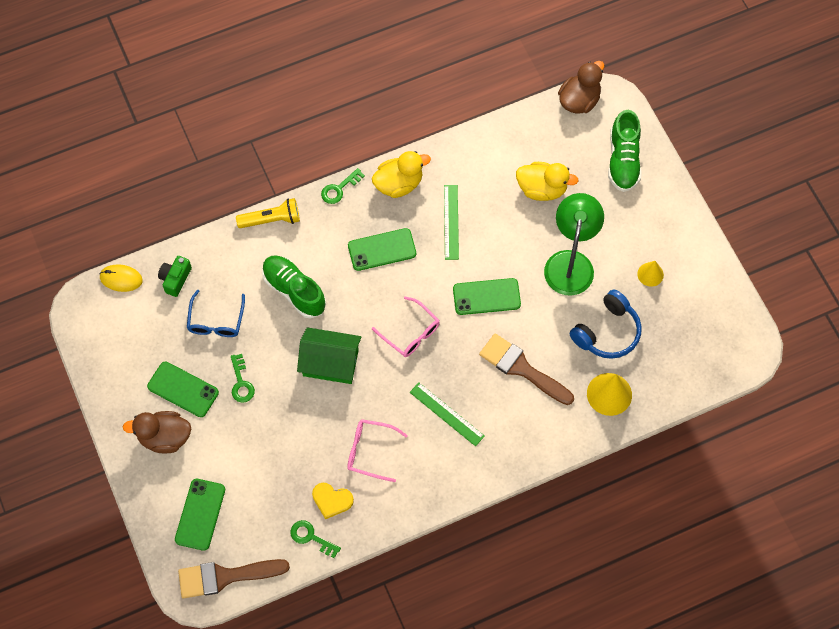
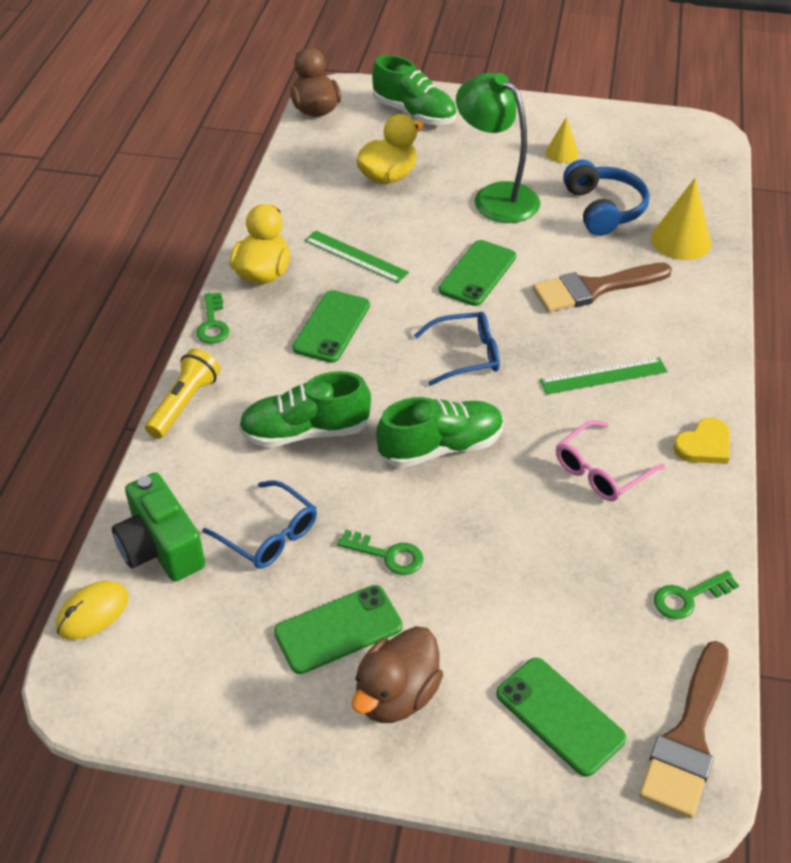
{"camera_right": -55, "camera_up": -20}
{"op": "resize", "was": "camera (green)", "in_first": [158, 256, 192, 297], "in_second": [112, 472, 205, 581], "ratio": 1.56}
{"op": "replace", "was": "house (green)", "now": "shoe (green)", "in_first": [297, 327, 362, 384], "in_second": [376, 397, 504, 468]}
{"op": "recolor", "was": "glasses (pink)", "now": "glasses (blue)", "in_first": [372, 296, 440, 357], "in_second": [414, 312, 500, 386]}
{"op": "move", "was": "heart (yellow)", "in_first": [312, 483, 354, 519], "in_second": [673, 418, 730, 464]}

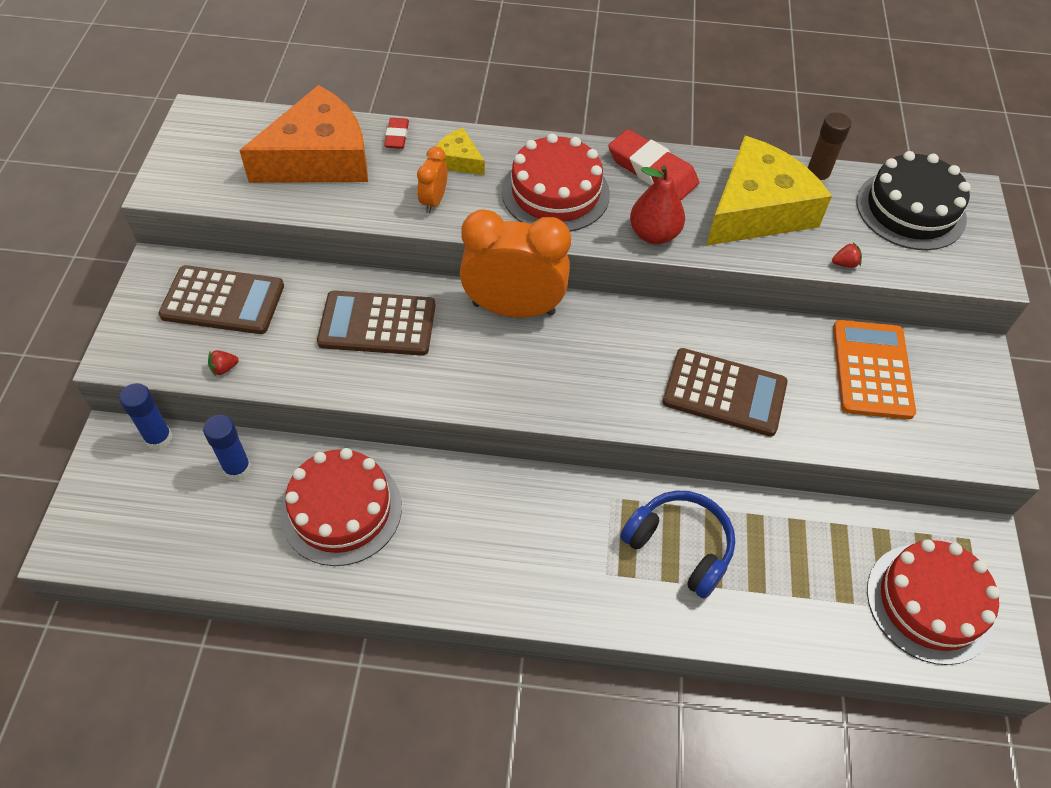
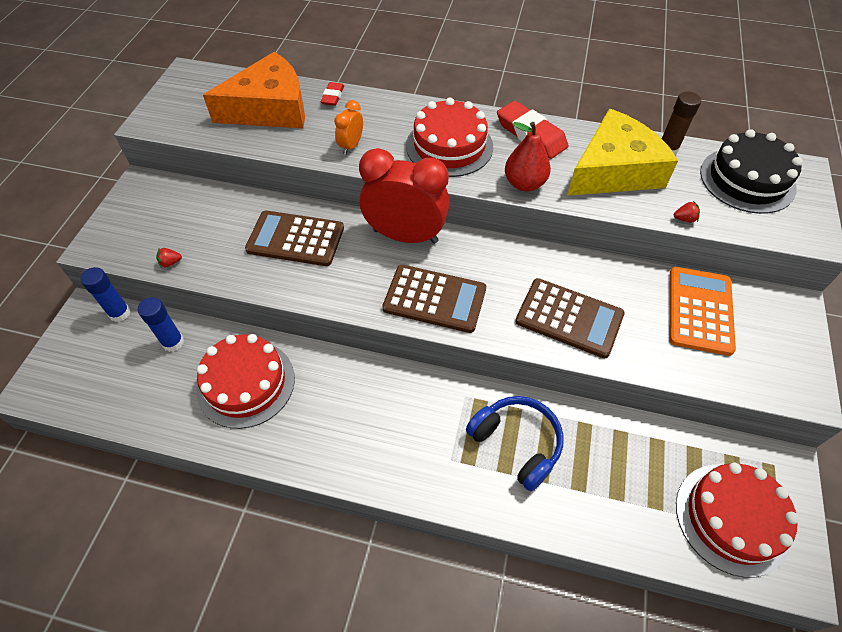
{"camera_right": 10, "camera_up": 0}
{"op": "recolor", "was": "clock (orange)", "now": "clock (red)", "in_first": [460, 209, 571, 318], "in_second": [359, 148, 450, 244]}
{"op": "move", "was": "calculator (brown)", "in_first": [158, 265, 284, 334], "in_second": [382, 265, 486, 333]}
{"op": "delete", "was": "cheese (yellow)", "in_first": [435, 128, 485, 175]}

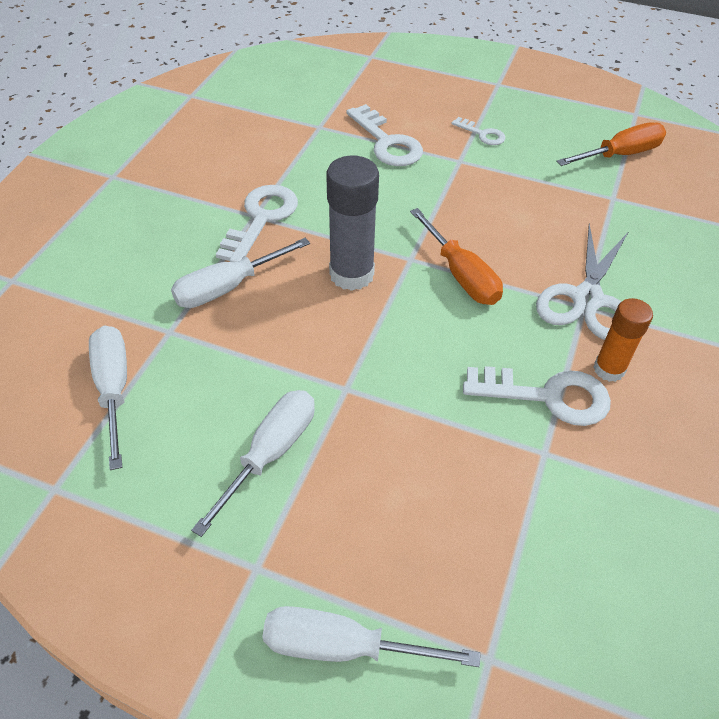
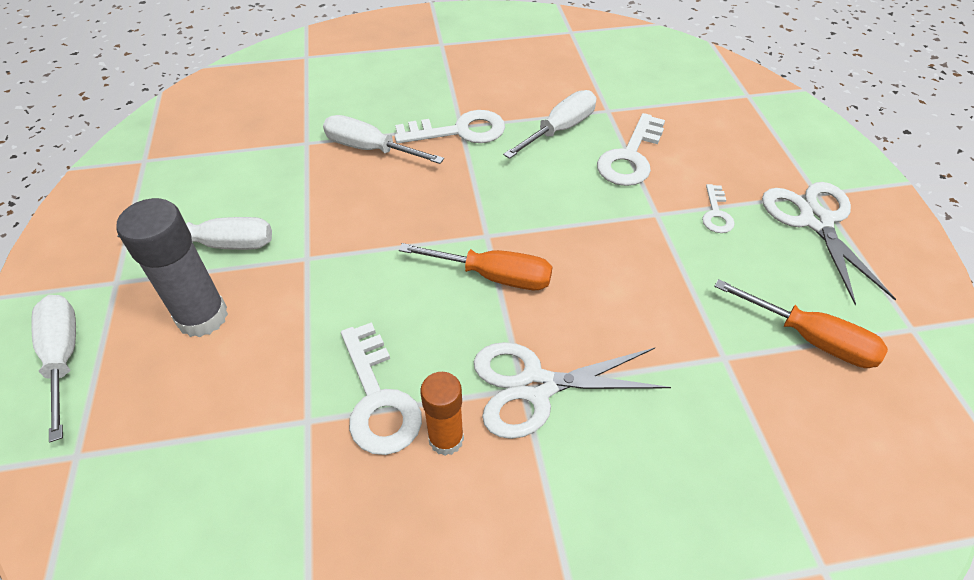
{"camera_right": 60, "camera_up": 0}
{"op": "move", "was": "glue stick (grey)", "in_first": [326, 156, 379, 291], "in_second": [116, 198, 228, 337]}
{"op": "rotate", "was": "screwdriver (orange)", "in_first": [410, 208, 503, 305], "in_second": [399, 243, 552, 290], "clockwise": -105}
{"op": "move", "was": "screwdriver (white)", "in_first": [89, 326, 127, 470], "in_second": [503, 90, 596, 159]}
{"op": "insert", "now": "scissors (white)", "in_second": [762, 182, 896, 305]}

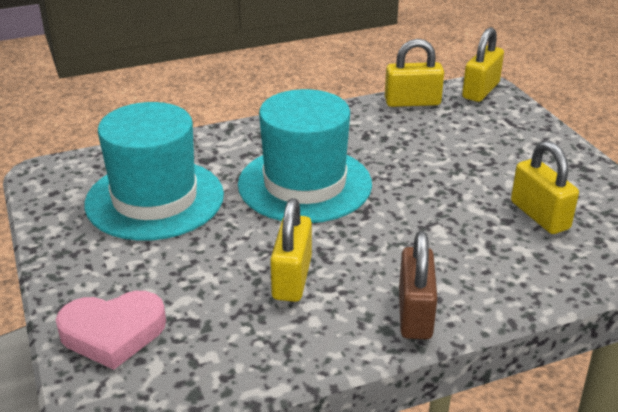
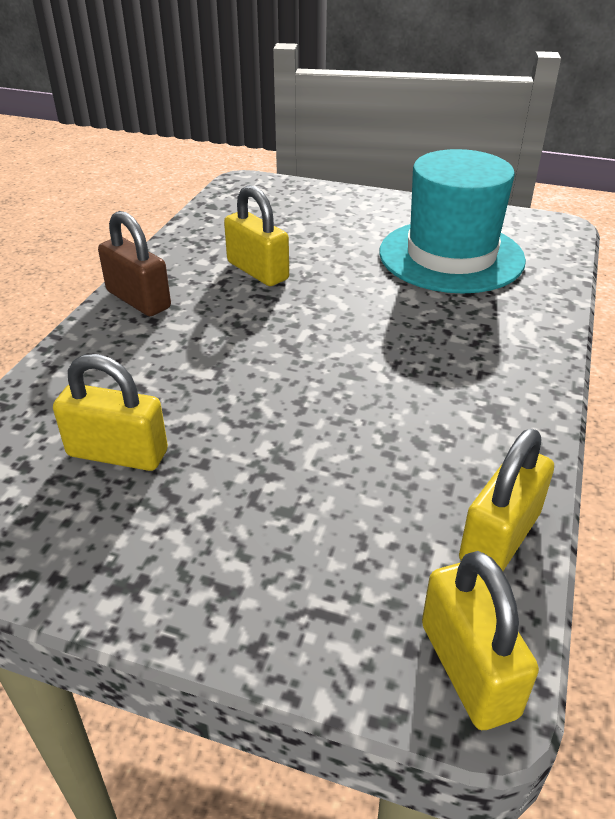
{"camera_right": 130, "camera_up": 5}
{"op": "delete", "was": "heart (pink)", "in_first": [56, 291, 166, 370]}
{"op": "delete", "was": "hat (turquoise)", "in_first": [238, 89, 372, 223]}

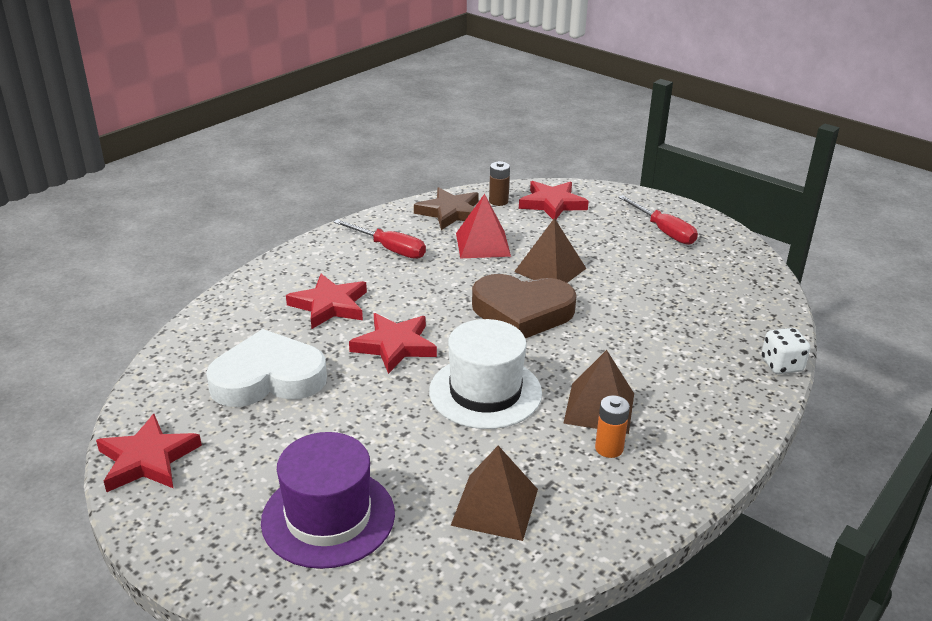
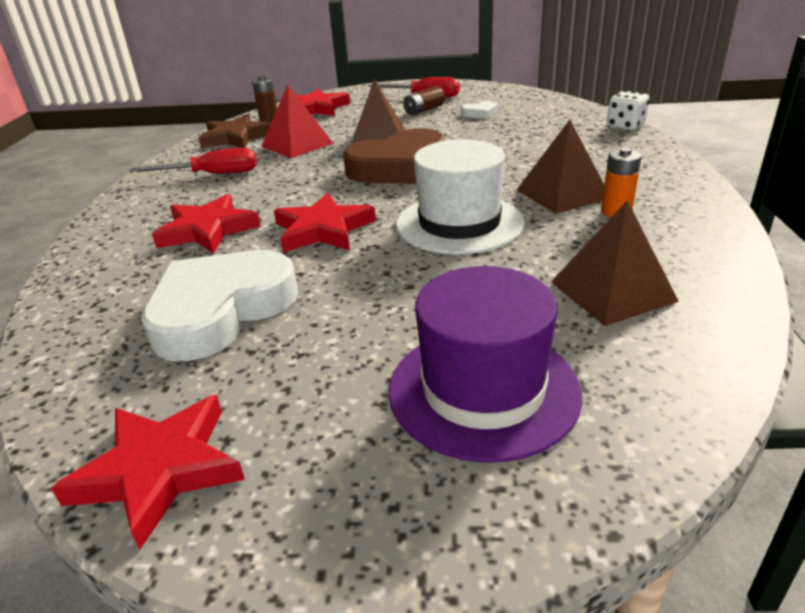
{"camera_right": -35, "camera_up": 0}
{"op": "insert", "now": "battery (brown)", "in_second": [403, 86, 445, 115]}
{"op": "insert", "now": "heart (white)", "in_second": [461, 101, 497, 119]}

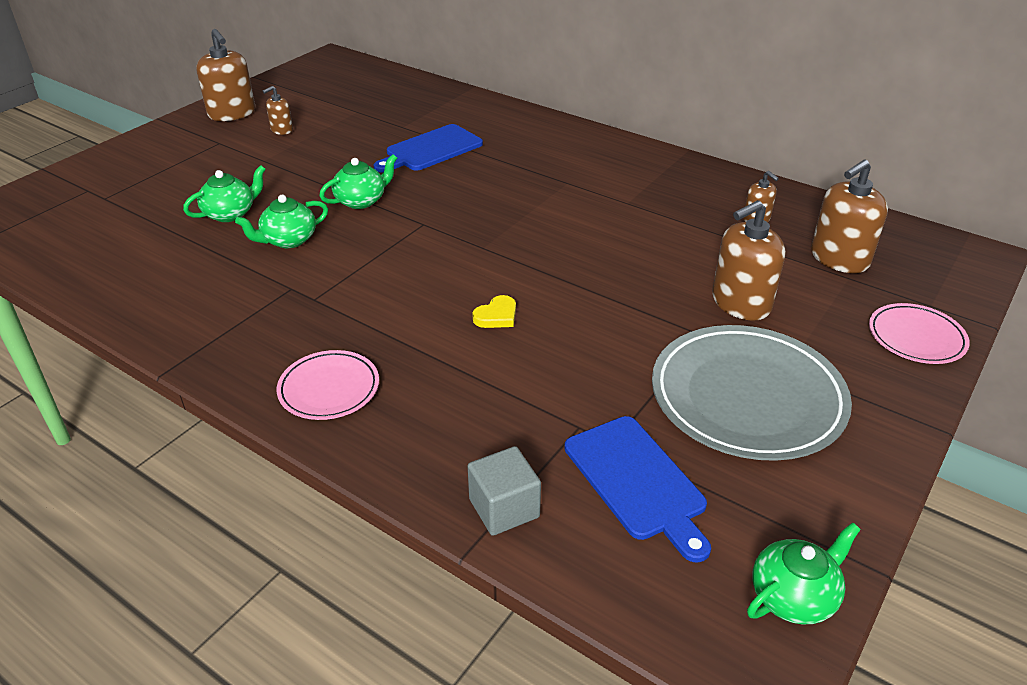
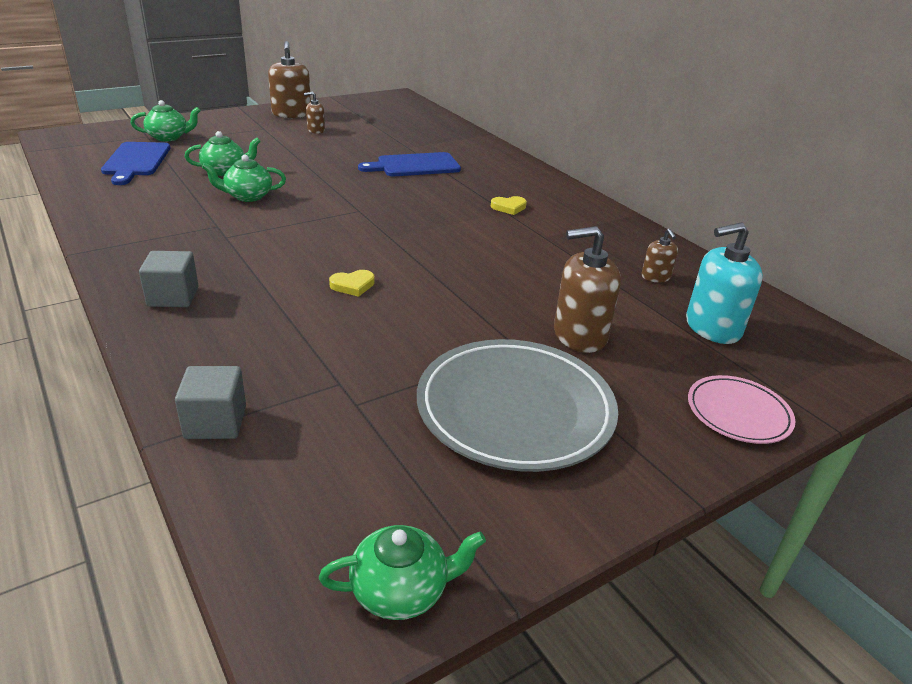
{"camera_right": 20, "camera_up": -5}
{"op": "move", "was": "cutting board (blue)", "in_first": [564, 416, 711, 563], "in_second": [101, 142, 170, 185]}
{"op": "move", "was": "teapot (green)", "in_first": [319, 154, 397, 209], "in_second": [130, 100, 201, 142]}
{"op": "replace", "was": "plate (pink)", "now": "cube (grey)", "in_first": [277, 350, 379, 420], "in_second": [139, 251, 199, 307]}
{"op": "insert", "now": "heart (yellow)", "in_second": [491, 196, 527, 215]}
{"op": "recolor", "was": "soap dispenser (brown)", "now": "soap dispenser (turquoise)", "in_first": [811, 160, 888, 273], "in_second": [686, 222, 763, 344]}

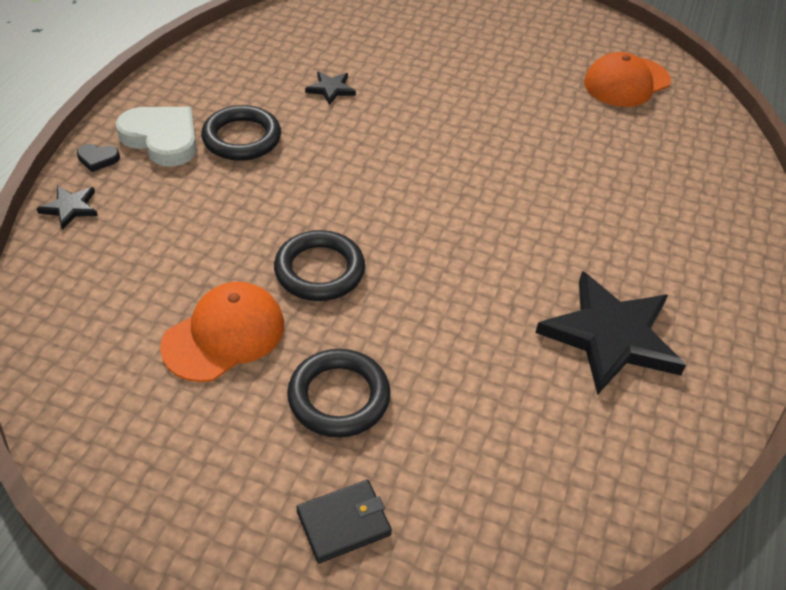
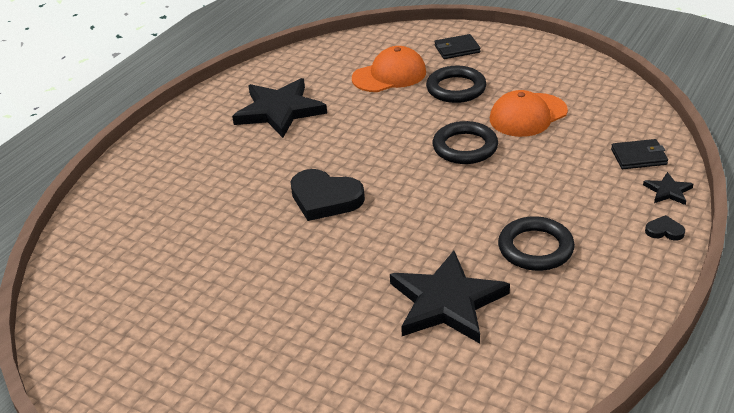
{"camera_right": -165, "camera_up": -10}
{"op": "insert", "now": "heart (black)", "in_second": [291, 169, 365, 221]}
{"op": "move", "was": "cap (orange)", "in_first": [584, 52, 671, 107], "in_second": [352, 46, 426, 92]}
{"op": "resize", "was": "star (black)", "in_first": [305, 71, 356, 105], "in_second": [390, 251, 510, 344], "ratio": 2.24}
{"op": "insert", "now": "wallet (black)", "in_second": [611, 139, 668, 169]}
{"op": "delete", "was": "heart (white)", "in_first": [116, 107, 197, 167]}

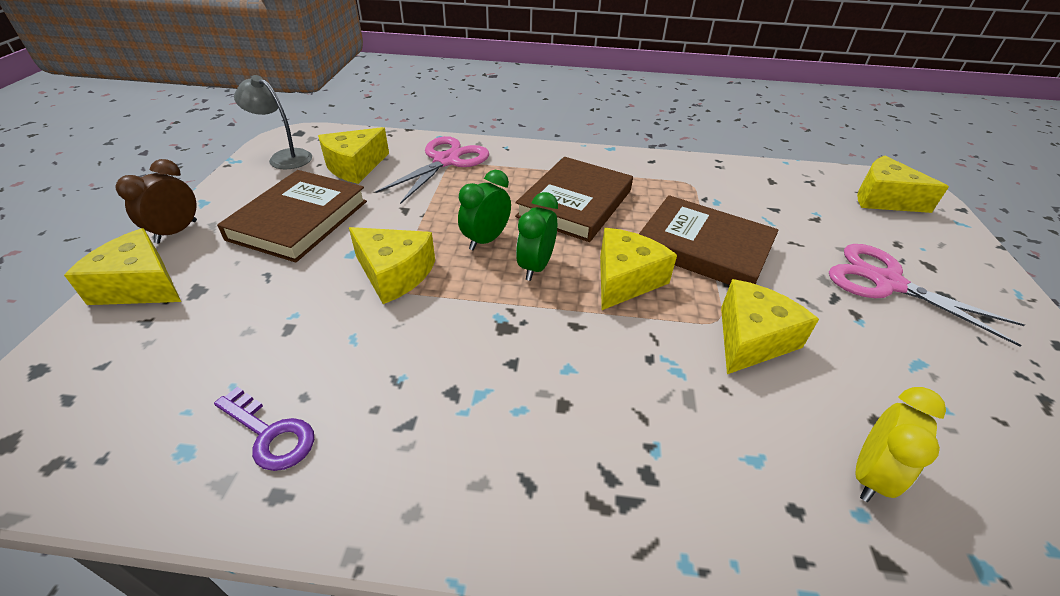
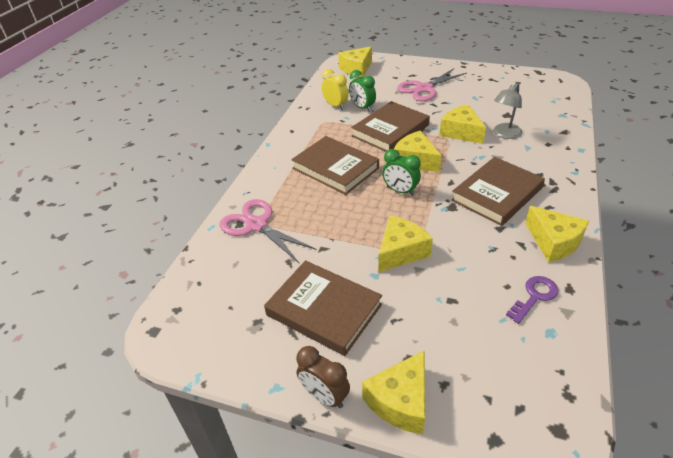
{"camera_right": -75, "camera_up": 0}
{"op": "move", "was": "clock (yellow)", "in_first": [856, 387, 946, 502], "in_second": [322, 69, 349, 110]}
{"op": "move", "was": "clock (green)", "in_first": [458, 170, 511, 251], "in_second": [349, 70, 376, 112]}
{"op": "insert", "now": "book (brown)", "in_second": [451, 157, 545, 226]}
{"op": "move", "was": "lamp (grey)", "in_first": [234, 75, 312, 170], "in_second": [494, 83, 522, 139]}
{"op": "move", "was": "cheese (yellow)", "in_first": [318, 127, 389, 184], "in_second": [525, 206, 589, 262]}

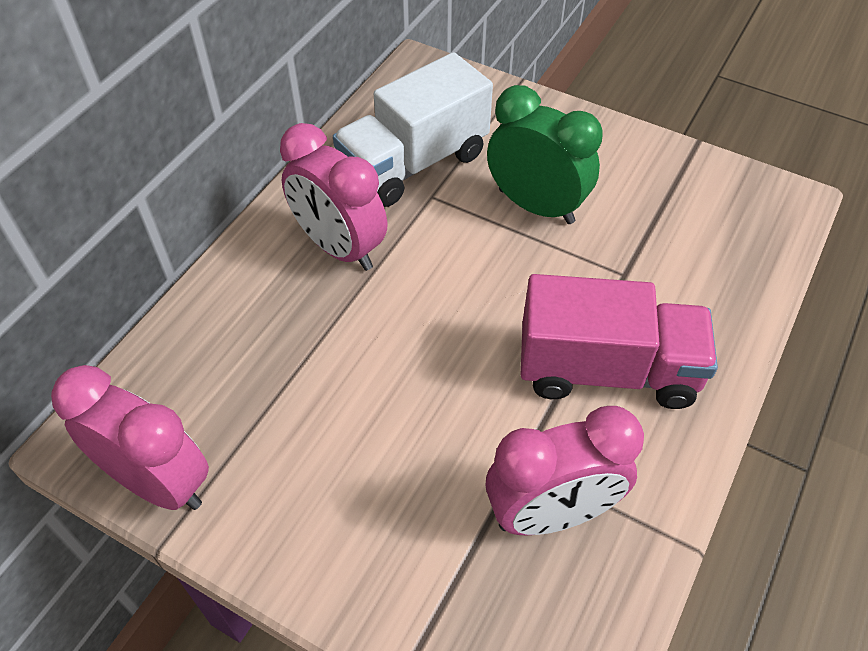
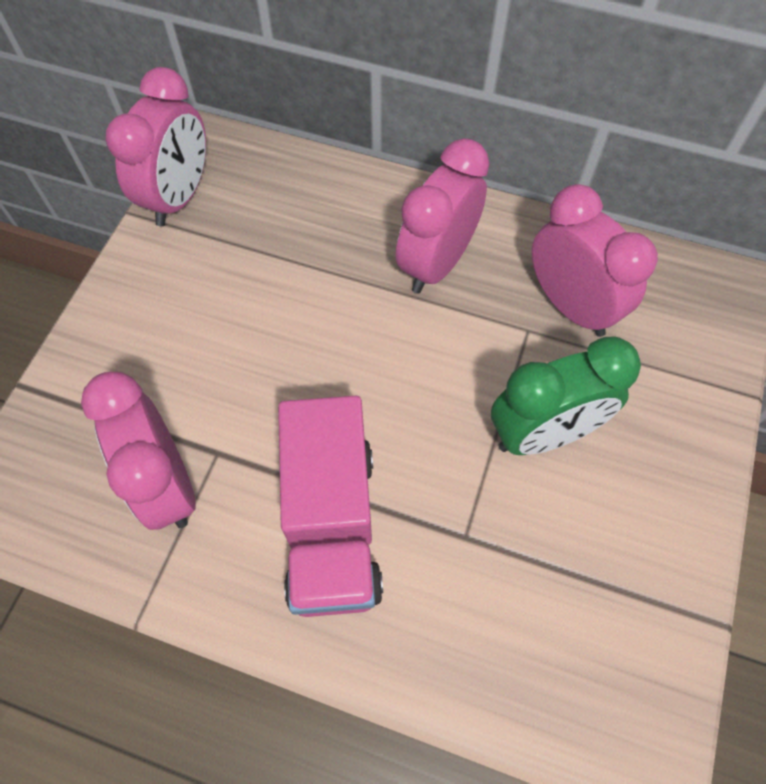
{"camera_right": 80, "camera_up": 10}
{"op": "rotate", "was": "clock (green)", "in_first": [487, 85, 603, 224], "in_second": [491, 336, 641, 455], "clockwise": 45}
{"op": "replace", "was": "truck (white)", "now": "clock (pink)", "in_first": [333, 52, 493, 207], "in_second": [532, 184, 658, 337]}

